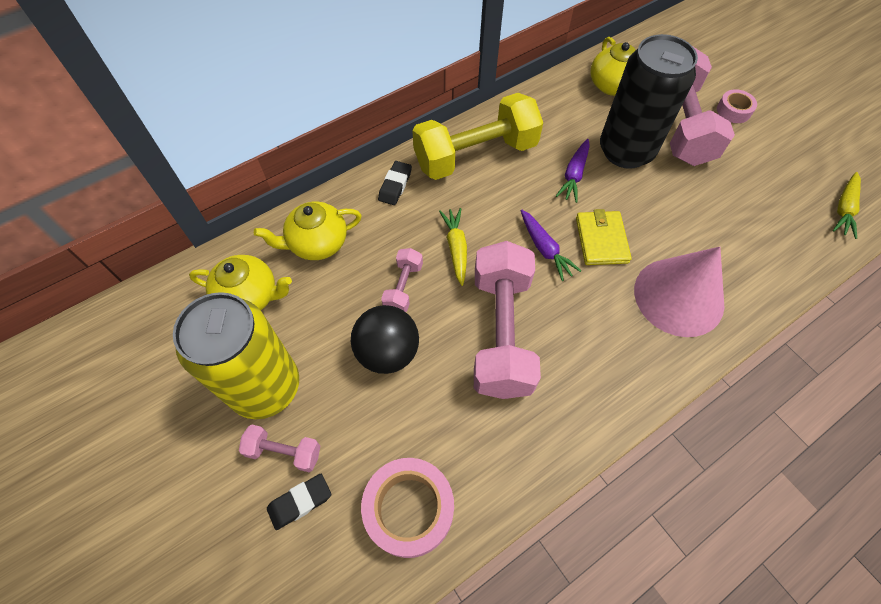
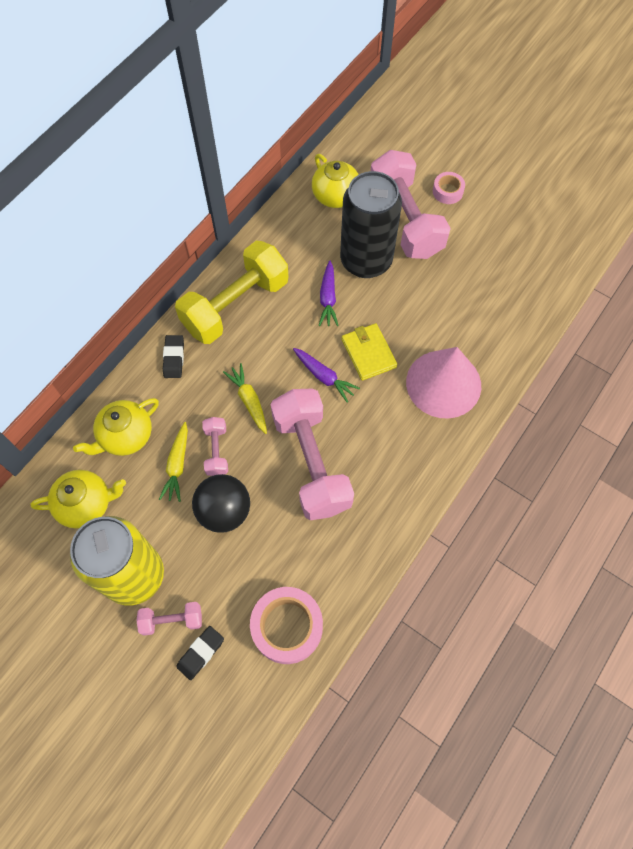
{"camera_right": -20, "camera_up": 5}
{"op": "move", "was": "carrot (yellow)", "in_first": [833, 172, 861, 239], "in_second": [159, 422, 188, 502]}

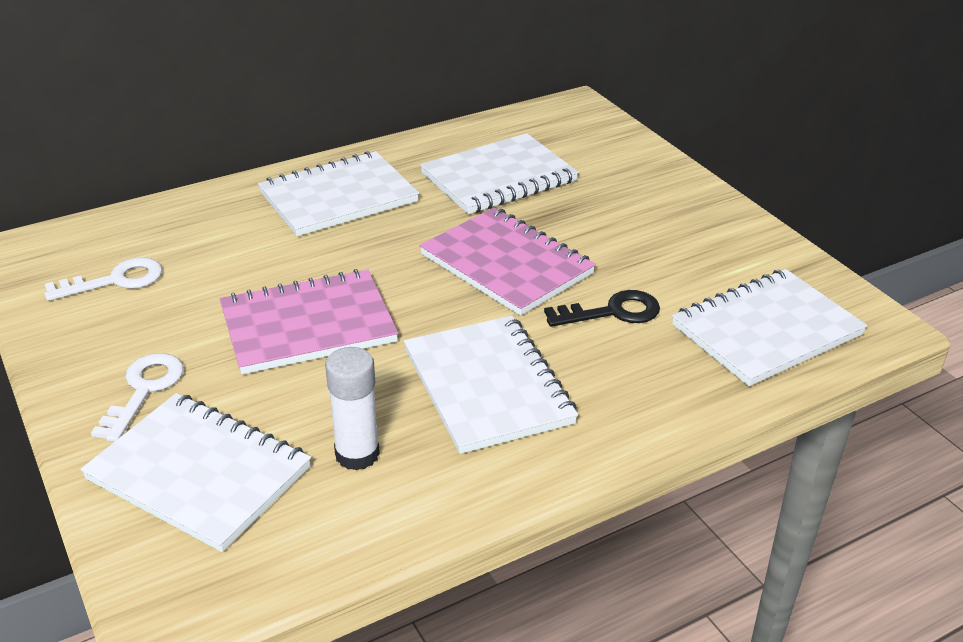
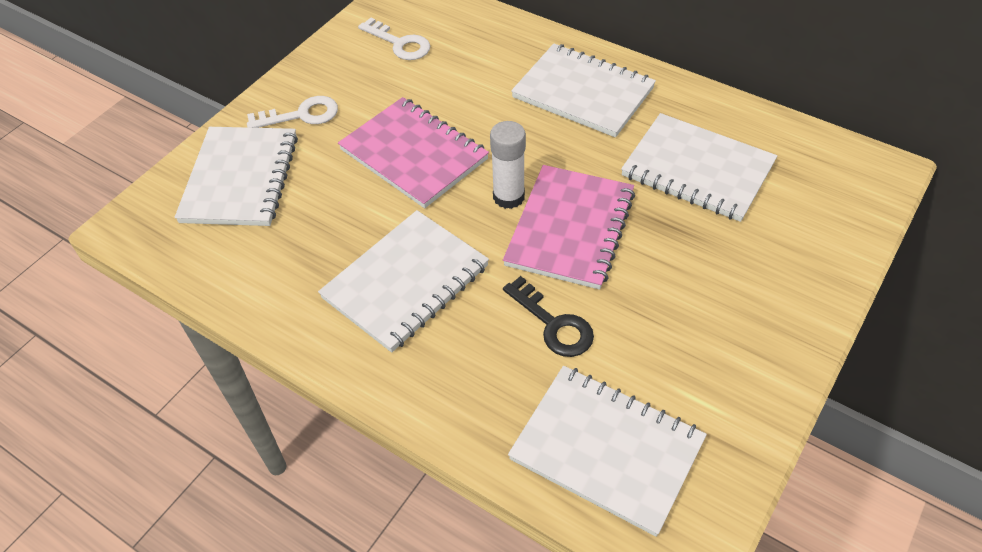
{"camera_right": 65, "camera_up": 15}
{"op": "move", "was": "glue stick (white)", "in_first": [325, 347, 380, 471], "in_second": [490, 121, 526, 209]}

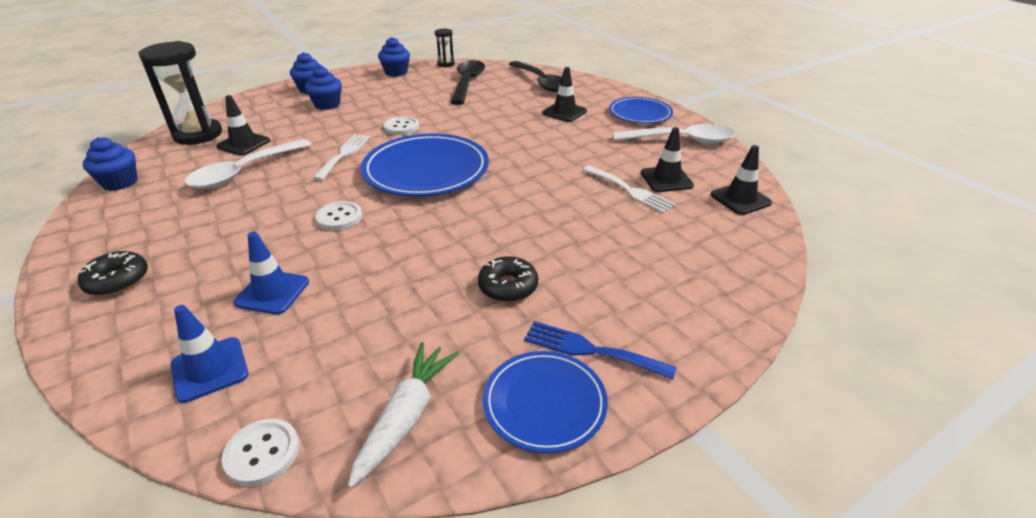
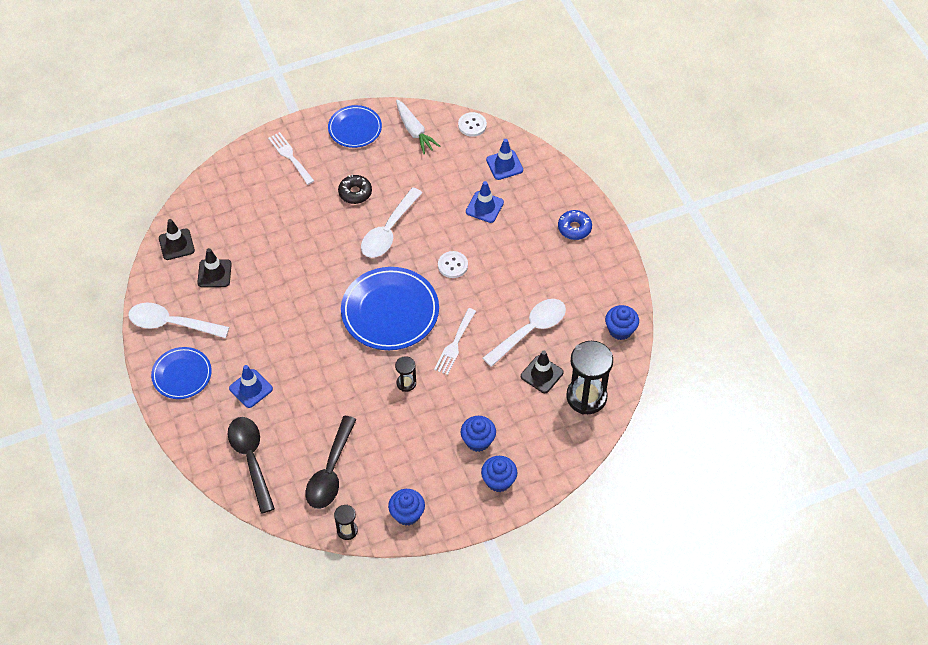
{"camera_right": -170, "camera_up": 20}
{"op": "recolor", "was": "traffic cone (black)", "now": "traffic cone (blue)", "in_first": [543, 67, 587, 122], "in_second": [229, 365, 273, 408]}
{"op": "move", "was": "fork (white)", "in_first": [583, 166, 676, 213], "in_second": [268, 132, 314, 185]}
{"op": "insert", "now": "spoon (white)", "in_second": [361, 187, 422, 258]}
{"op": "replace", "was": "button (white)", "now": "hourglass (black)", "in_first": [384, 116, 419, 135], "in_second": [395, 356, 416, 392]}
{"op": "rotate", "was": "carrot (white)", "in_first": [348, 342, 459, 488], "in_second": [396, 100, 441, 154], "clockwise": -60}
{"op": "recolor", "was": "donut (black)", "now": "donut (blue)", "in_first": [78, 251, 148, 296], "in_second": [558, 210, 592, 240]}
{"op": "delete", "was": "fork (blue)", "in_first": [524, 321, 677, 380]}

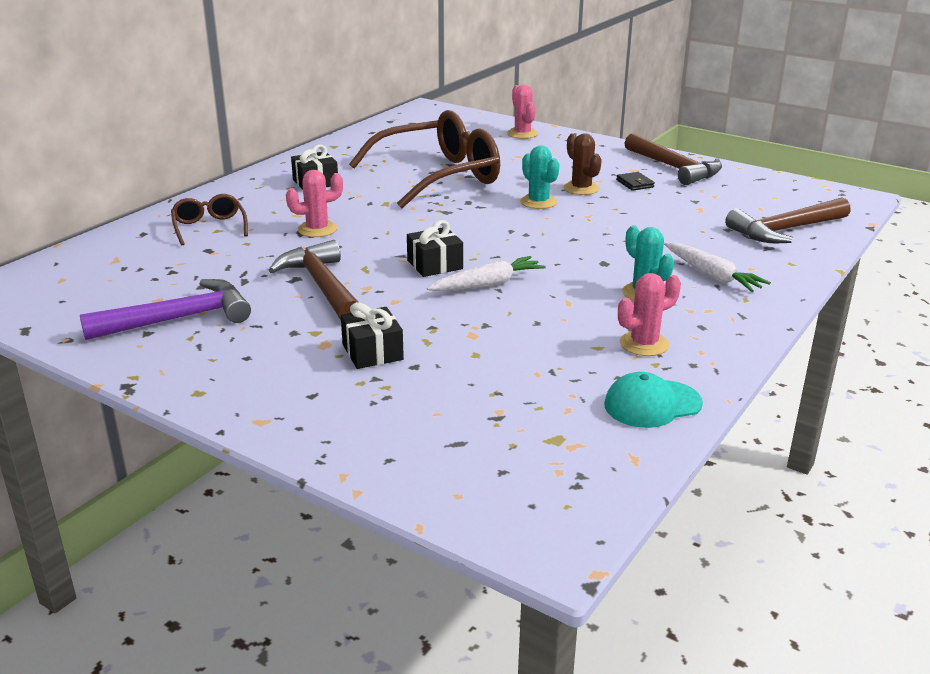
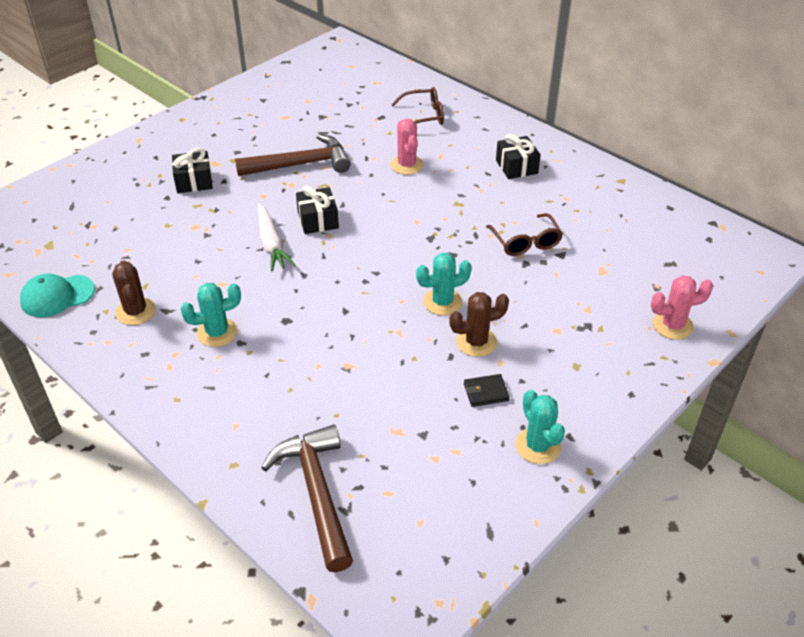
{"camera_right": 100, "camera_up": 15}
{"op": "rotate", "was": "cap (turquoise)", "in_first": [604, 372, 703, 428], "in_second": [20, 274, 95, 317], "clockwise": -105}
{"op": "recolor", "was": "cactus (pink)", "now": "cactus (brown)", "in_first": [618, 273, 681, 356], "in_second": [112, 260, 156, 325]}
{"op": "resize", "was": "glasses (brown)", "in_first": [349, 110, 500, 208], "in_second": [486, 213, 563, 256], "ratio": 0.46}
{"op": "replace", "was": "hammer (brown)", "now": "cactus (turquoise)", "in_first": [625, 133, 722, 185], "in_second": [515, 390, 565, 464]}
{"op": "delete", "was": "hammer (purple)", "in_first": [80, 279, 251, 340]}
{"op": "delete", "was": "carrot (white)", "in_first": [664, 243, 771, 292]}

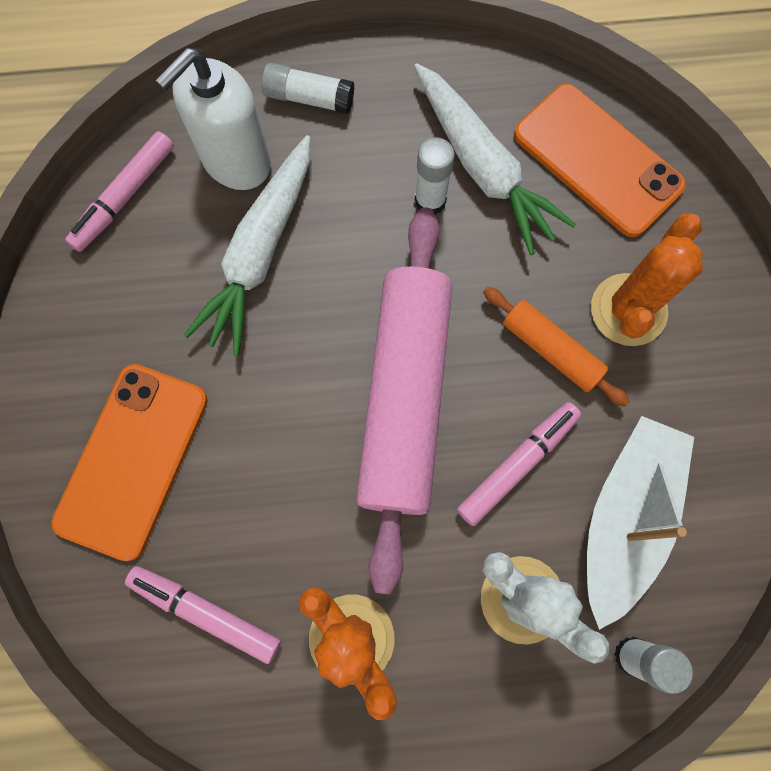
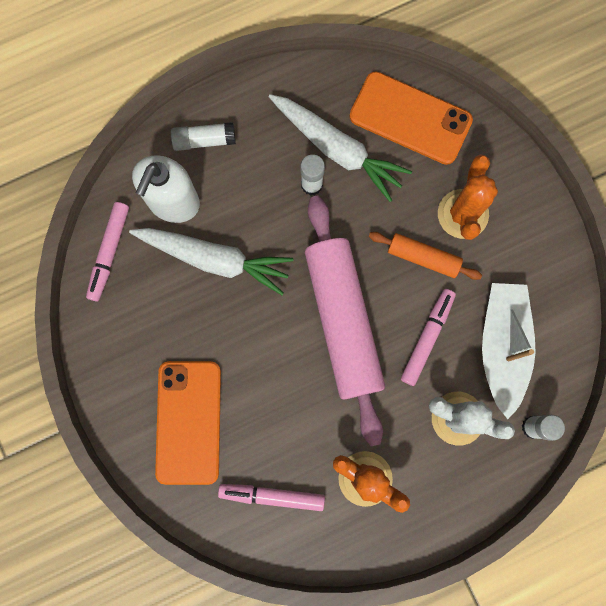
{"camera_right": -20, "camera_up": 5}
{"op": "rotate", "was": "carrot (white)", "in_first": [184, 135, 310, 356], "in_second": [129, 228, 293, 295], "clockwise": -75}

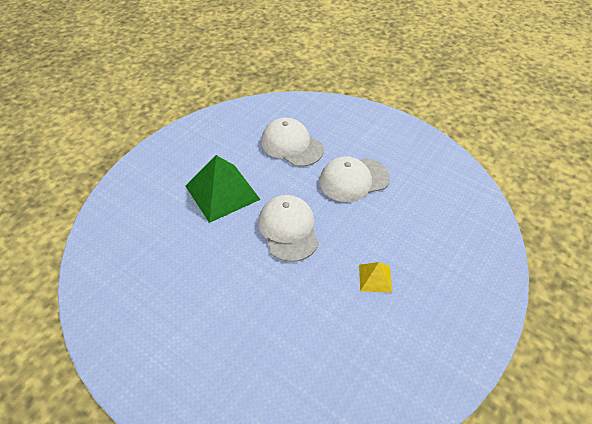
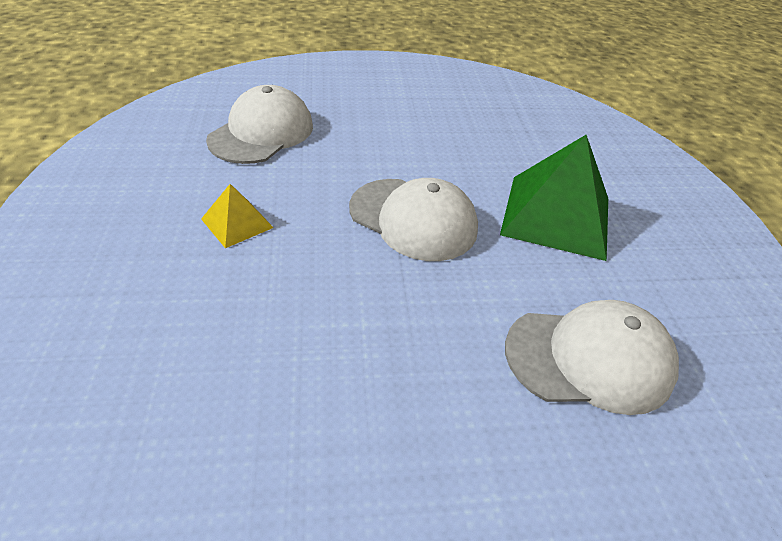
{"camera_right": 135, "camera_up": -5}
{"op": "move", "was": "cap (white)", "in_first": [320, 156, 390, 202], "in_second": [206, 85, 313, 164]}

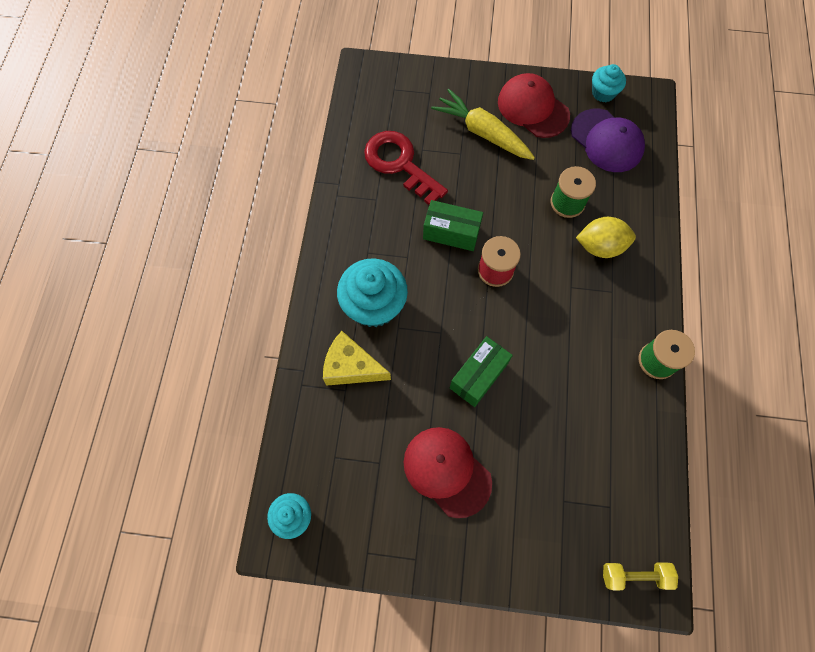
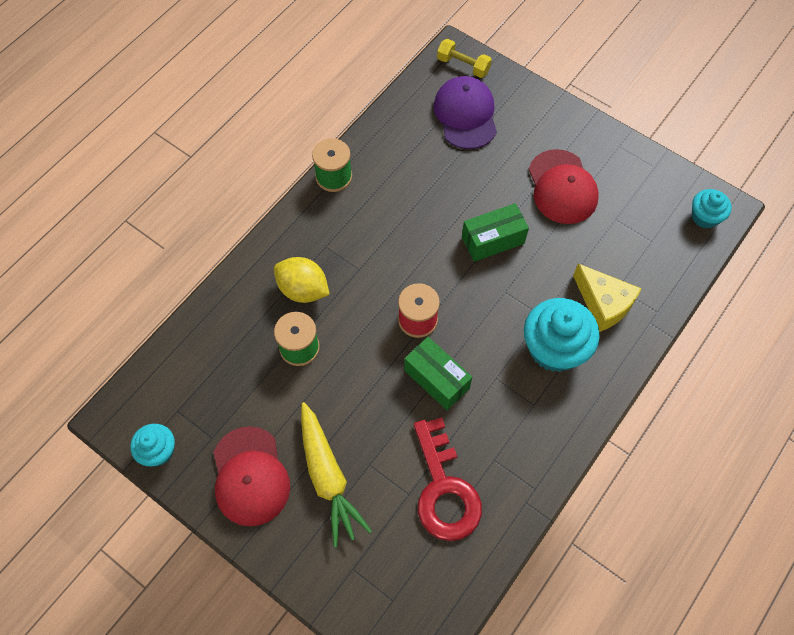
{"camera_right": -150, "camera_up": -5}
{"op": "move", "was": "cap (purple)", "in_first": [571, 109, 645, 172], "in_second": [434, 76, 497, 149]}

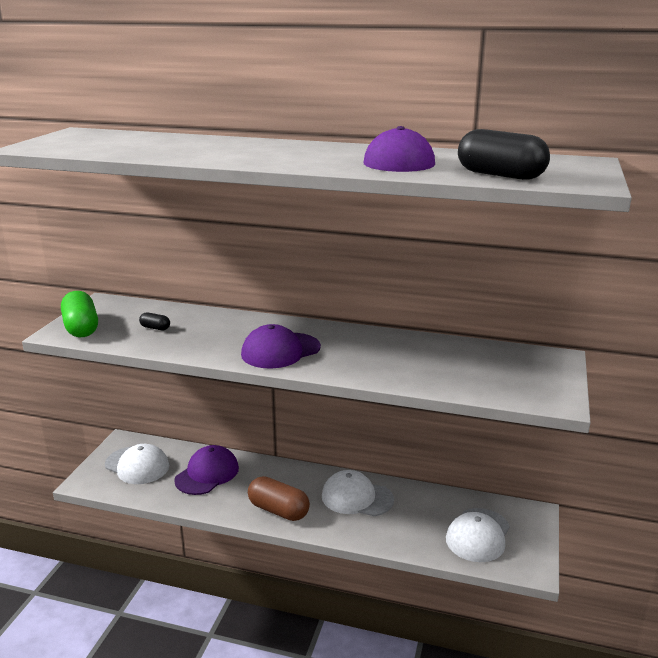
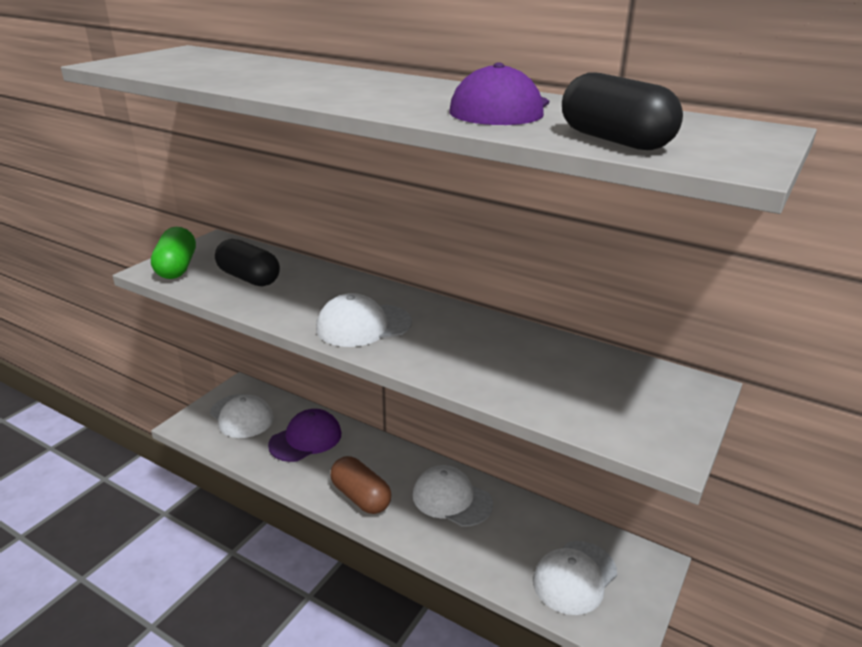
{"camera_right": 15, "camera_up": 5}
{"op": "resize", "was": "capsule (black)", "in_first": [139, 312, 170, 330], "in_second": [215, 239, 280, 286], "ratio": 2.11}
{"op": "recolor", "was": "cap (purple)", "now": "cap (white)", "in_first": [241, 324, 321, 369], "in_second": [316, 293, 412, 347]}

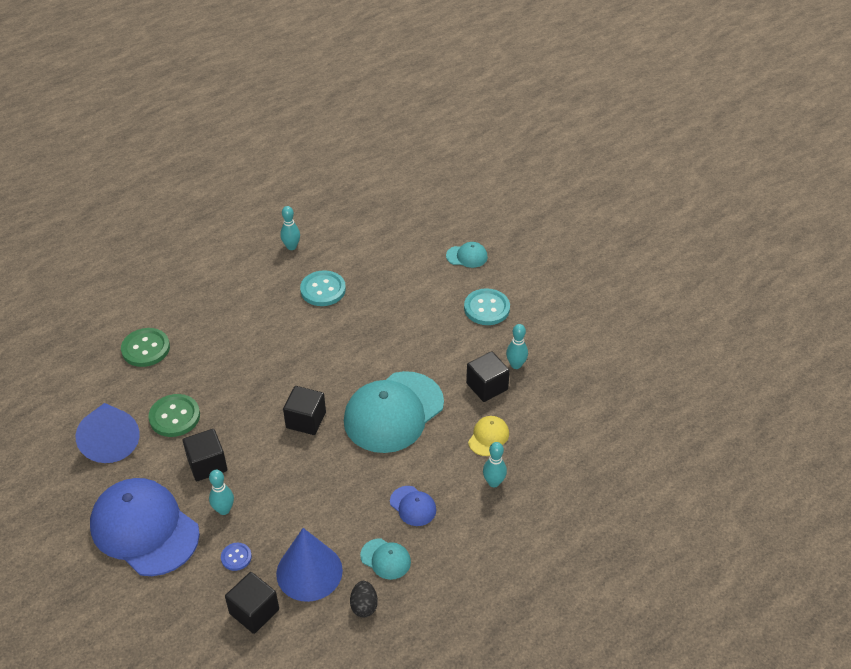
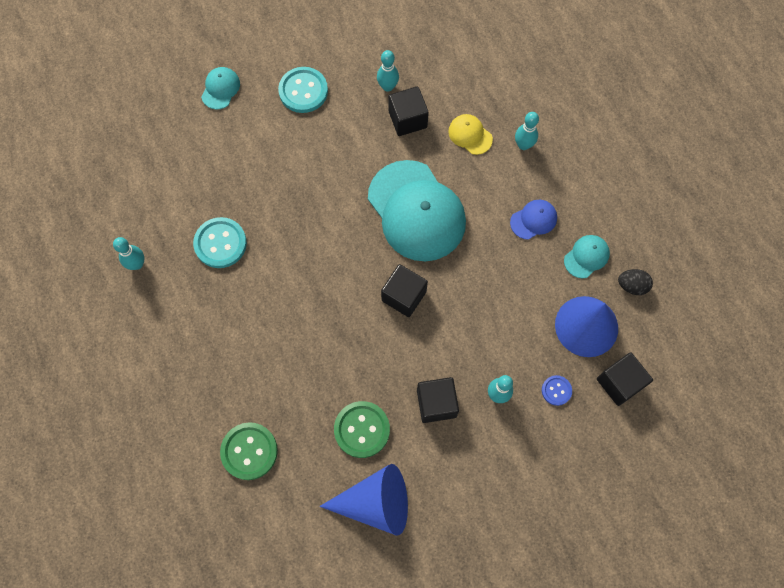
{"camera_right": -75, "camera_up": 25}
{"op": "delete", "was": "cap (blue)", "in_first": [90, 478, 200, 576]}

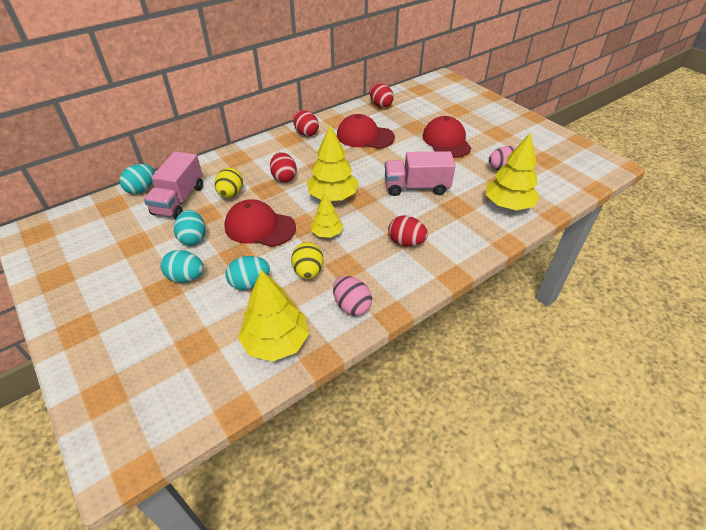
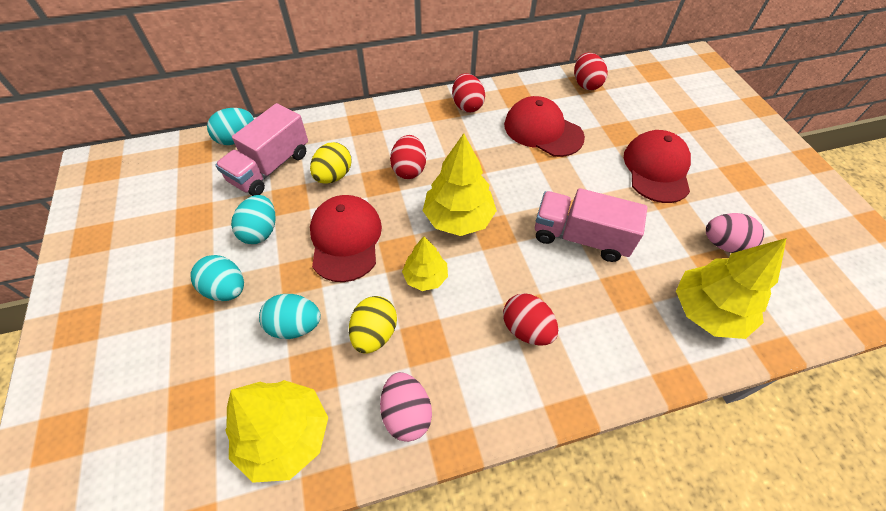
{"camera_right": 20, "camera_up": 10}
{"op": "rotate", "was": "cap (red)", "in_first": [224, 199, 296, 247], "in_second": [310, 195, 382, 282], "clockwise": 45}

